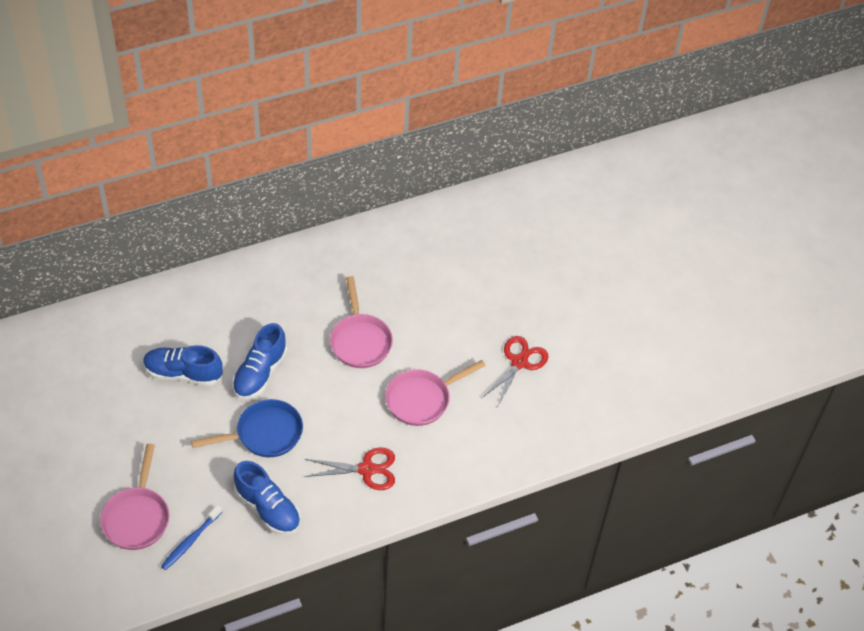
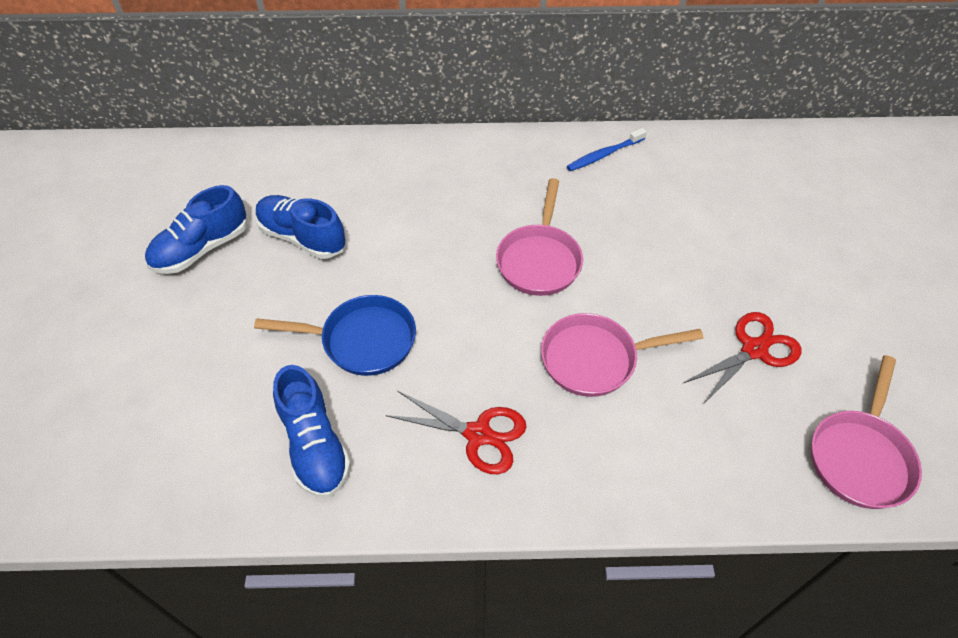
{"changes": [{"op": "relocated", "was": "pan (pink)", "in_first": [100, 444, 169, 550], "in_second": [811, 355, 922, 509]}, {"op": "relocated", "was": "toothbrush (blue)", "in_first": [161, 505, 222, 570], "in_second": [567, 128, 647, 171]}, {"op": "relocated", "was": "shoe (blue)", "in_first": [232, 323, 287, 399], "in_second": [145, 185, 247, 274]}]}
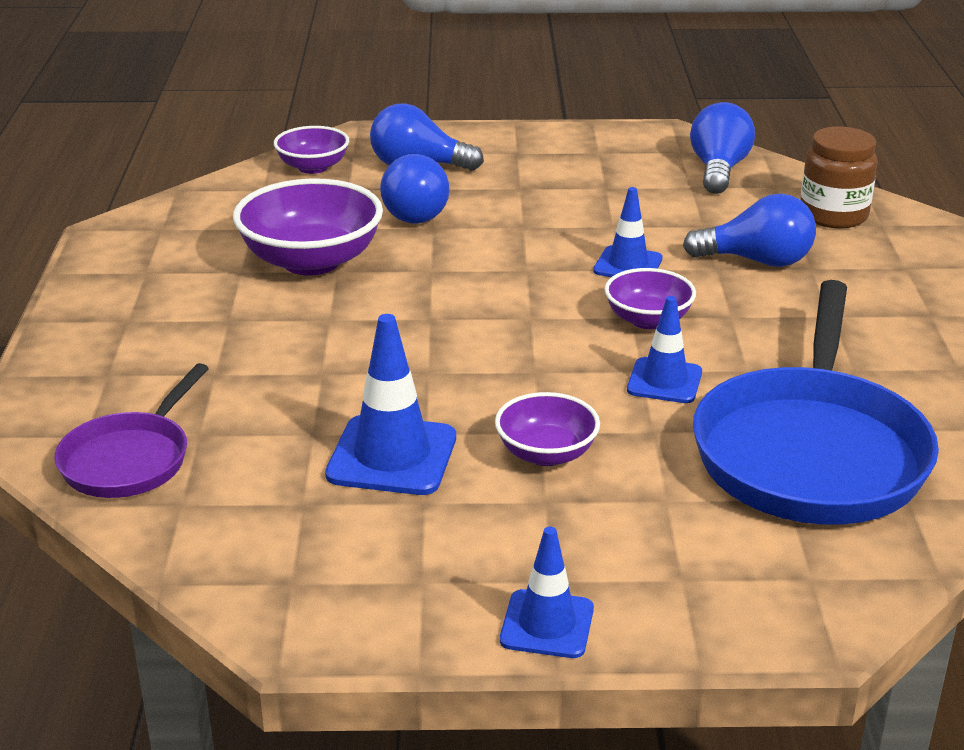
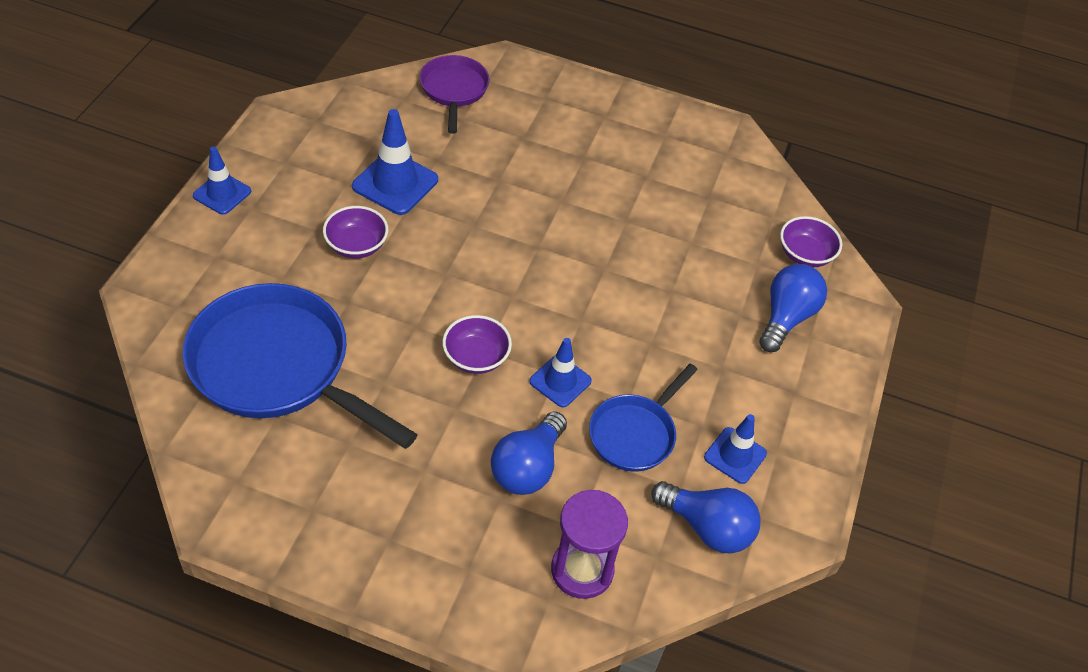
{"changes": [{"op": "missing", "was": "bowl (purple)", "in_first": [233, 178, 383, 275]}, {"op": "missing", "was": "light bulb (blue)", "in_first": [380, 154, 450, 224]}, {"op": "appeared", "now": "pan (blue)", "in_second": [589, 364, 698, 472]}, {"op": "relocated", "was": "traffic cone (blue)", "in_first": [627, 296, 702, 403], "in_second": [704, 414, 767, 484]}, {"op": "exchanged", "was": "jar (brown)", "now": "hourglass (purple)", "in_first": [800, 126, 878, 229], "in_second": [551, 490, 628, 599]}, {"op": "spun", "was": "pan (purple)", "in_first": [54, 363, 209, 498], "in_second": [420, 55, 490, 134], "clockwise": 45}]}
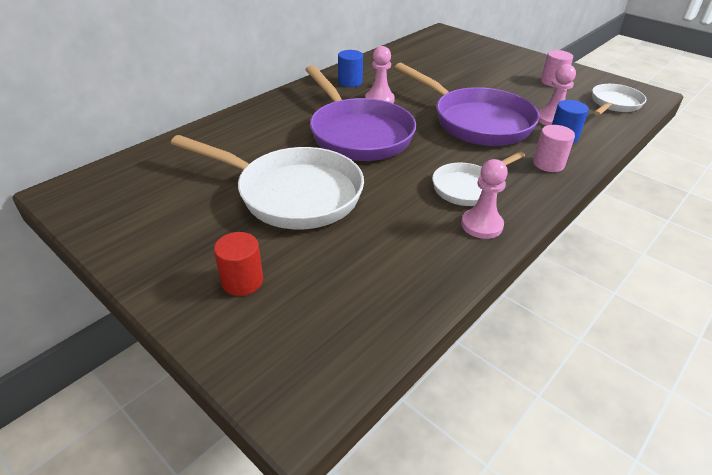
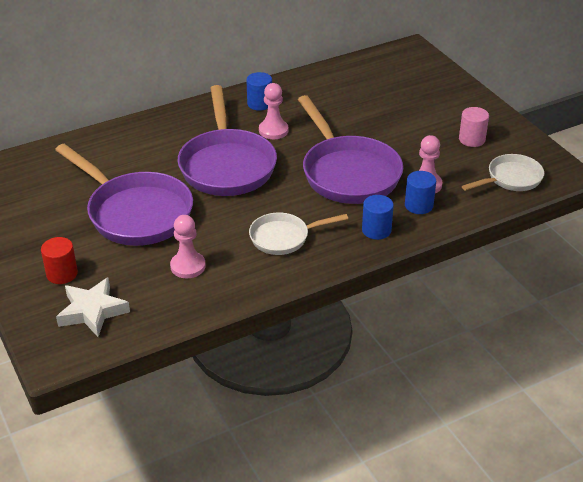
{"changes": [{"op": "appeared", "now": "star (white)", "in_second": [56, 277, 130, 337]}, {"op": "relocated", "was": "pawn (pink)", "in_first": [461, 159, 508, 239], "in_second": [170, 215, 206, 278]}, {"op": "colour", "was": "pan (white)", "now": "pan (purple)", "in_first": [171, 135, 364, 229], "in_second": [55, 144, 193, 246]}, {"op": "colour", "was": "cylinder (pink)", "now": "cylinder (blue)", "in_first": [533, 125, 575, 172], "in_second": [362, 195, 394, 240]}]}
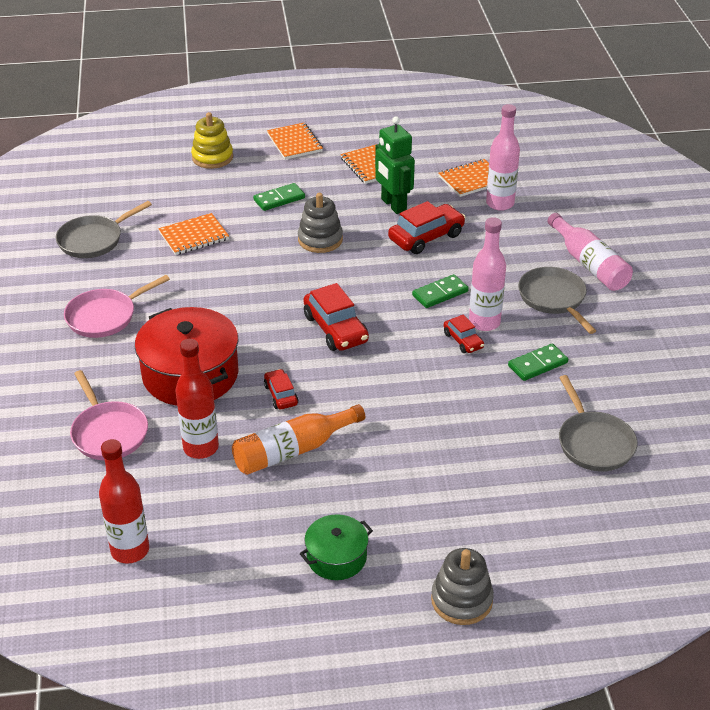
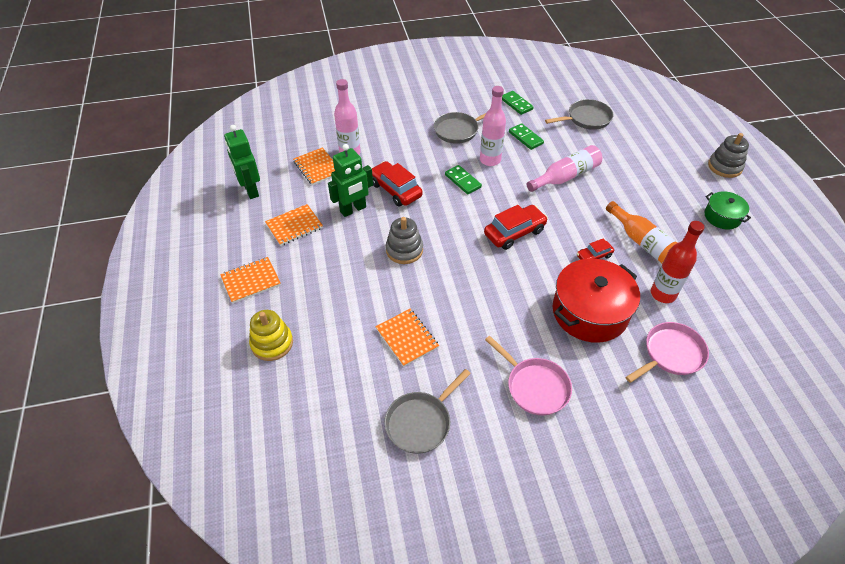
{"changes": [{"op": "missing", "was": "bottle (red)", "in_first": [99, 439, 149, 564]}, {"op": "missing", "was": "car (red)", "in_first": [444, 315, 484, 353]}, {"op": "appeared", "now": "robot (green)", "in_second": [224, 125, 260, 199]}, {"op": "relocated", "was": "domino (green)", "in_first": [253, 183, 305, 211], "in_second": [502, 91, 534, 115]}, {"op": "relocated", "was": "bottle (pink)", "in_first": [548, 213, 633, 291], "in_second": [527, 145, 602, 192]}, {"op": "spun", "was": "pan (grey)", "in_first": [56, 201, 152, 258], "in_second": [385, 369, 471, 454], "clockwise": 90}]}
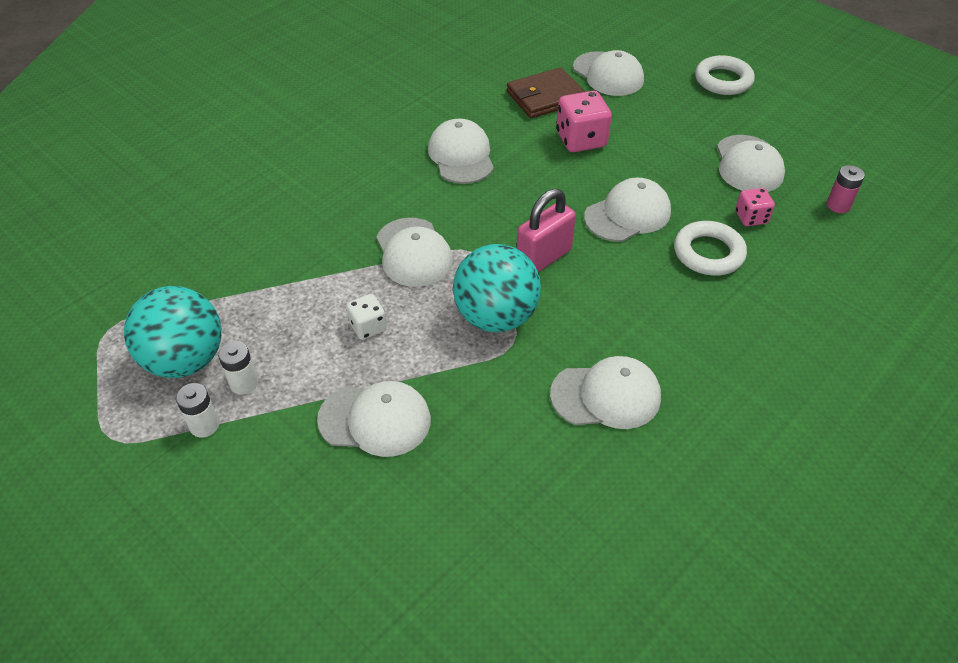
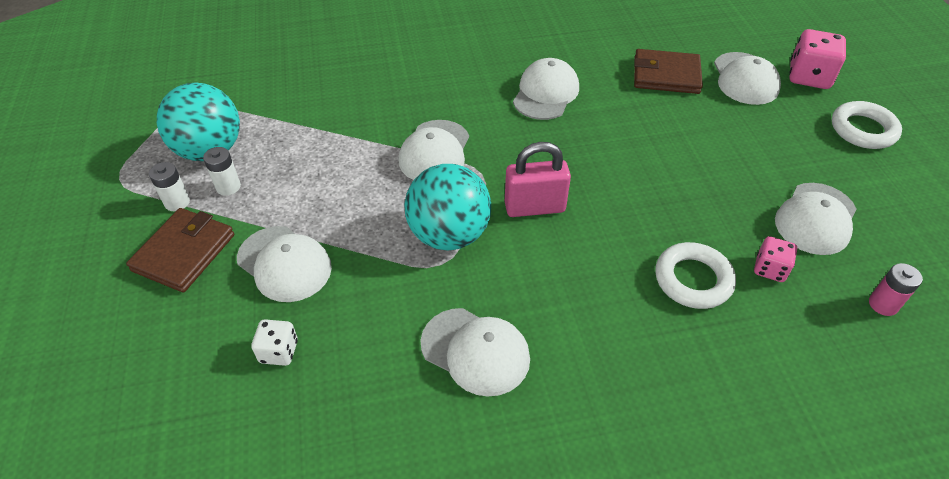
{"changes": [{"op": "missing", "was": "cap (white)", "in_first": [584, 178, 671, 242]}, {"op": "appeared", "now": "wallet (brown)", "in_second": [126, 208, 234, 292]}, {"op": "relocated", "was": "dice (white)", "in_first": [346, 294, 387, 340], "in_second": [251, 319, 298, 366]}, {"op": "relocated", "was": "dice (pink)", "in_first": [556, 91, 612, 152], "in_second": [789, 29, 846, 89]}]}
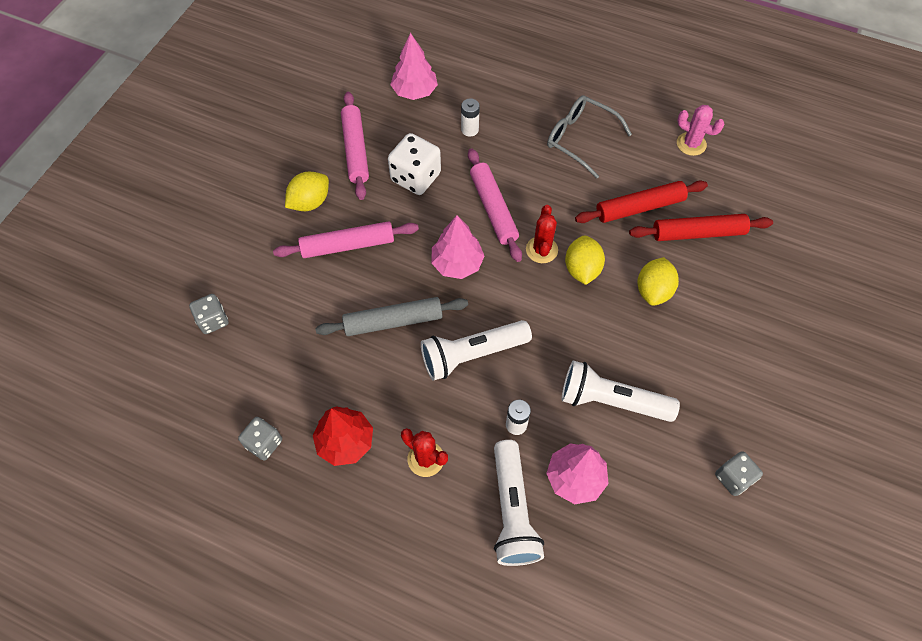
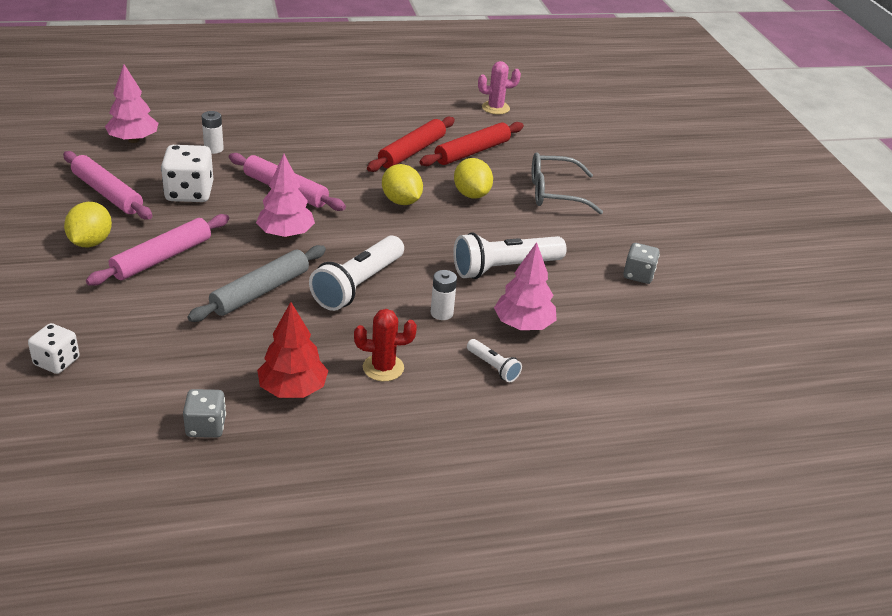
{"changes": [{"op": "missing", "was": "cactus (red)", "in_first": [526, 205, 558, 263]}, {"op": "relocated", "was": "glasses (grey)", "in_first": [547, 95, 632, 178], "in_second": [532, 152, 603, 214]}, {"op": "relocated", "was": "cactus (pink)", "in_first": [677, 105, 725, 156], "in_second": [478, 61, 521, 114]}, {"op": "colour", "was": "dice (grey)", "now": "dice (white)", "in_first": [189, 294, 229, 334], "in_second": [28, 323, 80, 374]}, {"op": "size", "was": "flashlight (white)", "in_first": [494, 440, 544, 566], "in_second": [467, 339, 522, 382], "ratio": 0.49}]}
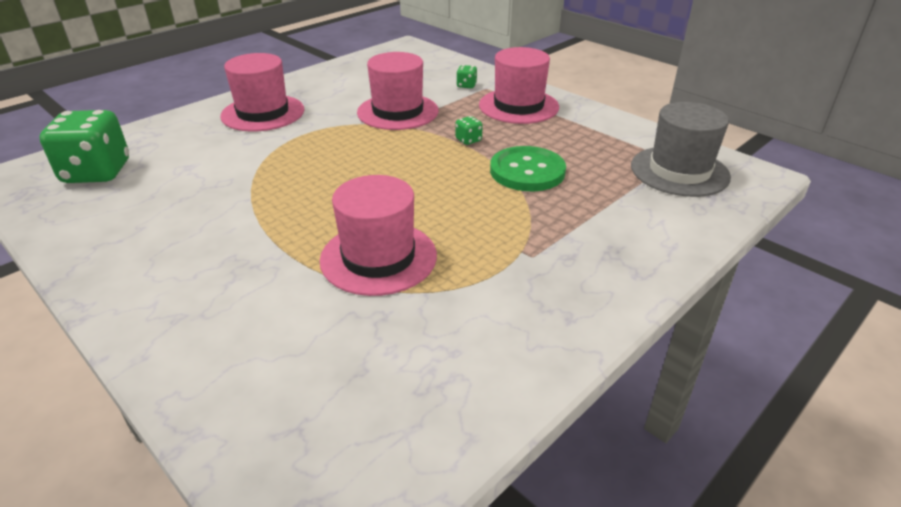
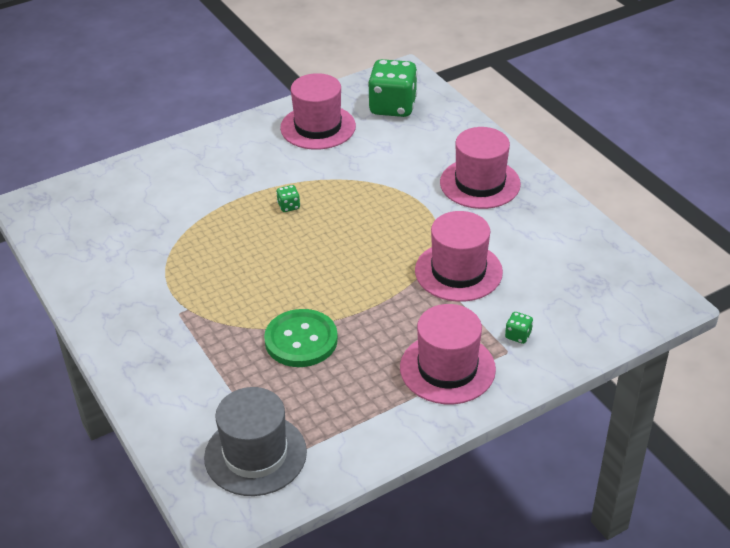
{"changes": [{"op": "relocated", "was": "hat (pink)", "in_first": [320, 175, 437, 296], "in_second": [280, 73, 356, 150]}, {"op": "relocated", "was": "dice (green)", "in_first": [455, 116, 483, 145], "in_second": [276, 185, 300, 212]}]}
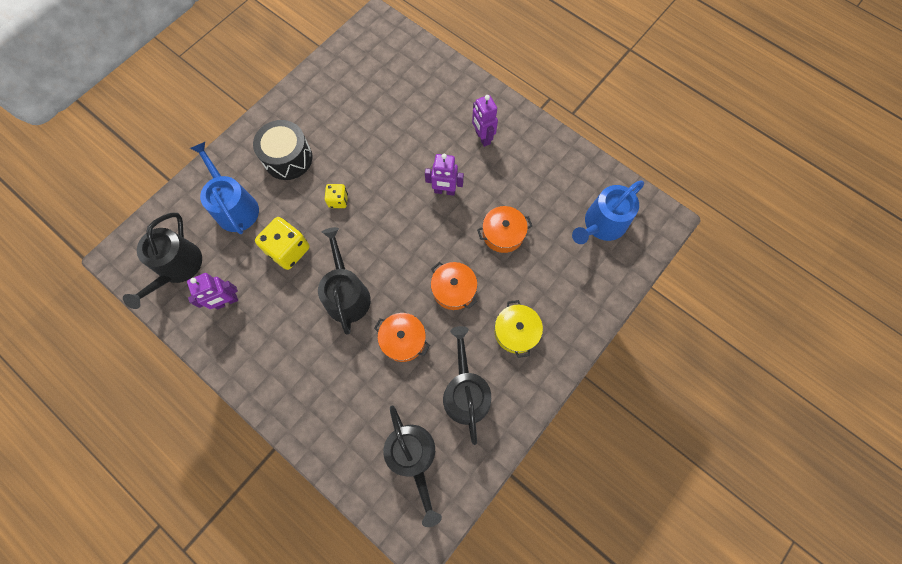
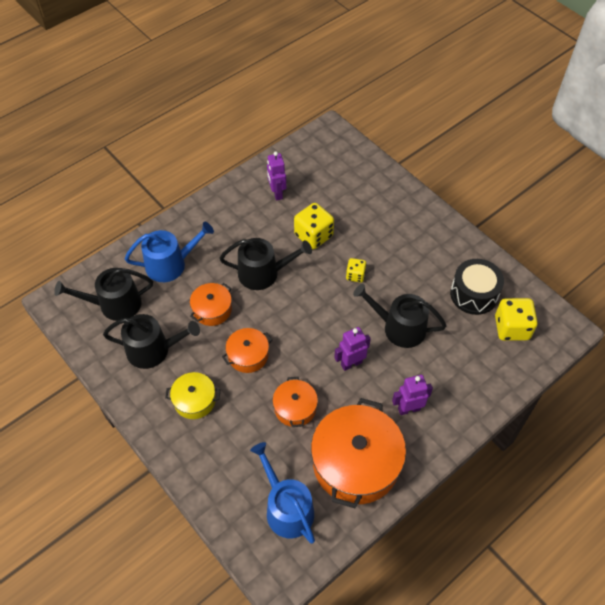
{"changes": [{"op": "appeared", "now": "pot (orange)", "in_second": [311, 398, 406, 508]}, {"op": "appeared", "now": "dice (yellow)", "in_second": [495, 298, 538, 341]}, {"op": "relocated", "was": "watering can (black)", "in_first": [123, 213, 202, 309], "in_second": [353, 284, 447, 348]}, {"op": "relocated", "was": "watering can (blue)", "in_first": [190, 142, 259, 234], "in_second": [125, 222, 214, 282]}, {"op": "relocated", "was": "drum (black)", "in_first": [253, 120, 312, 180], "in_second": [450, 259, 504, 315]}, {"op": "spun", "was": "robot (purple)", "in_first": [425, 154, 464, 196], "in_second": [334, 327, 371, 371], "clockwise": 45}]}
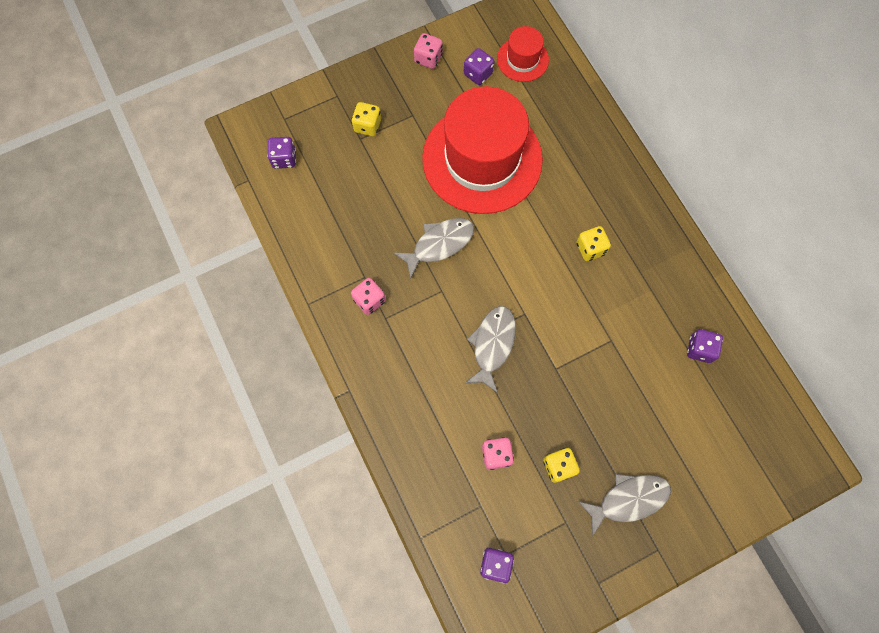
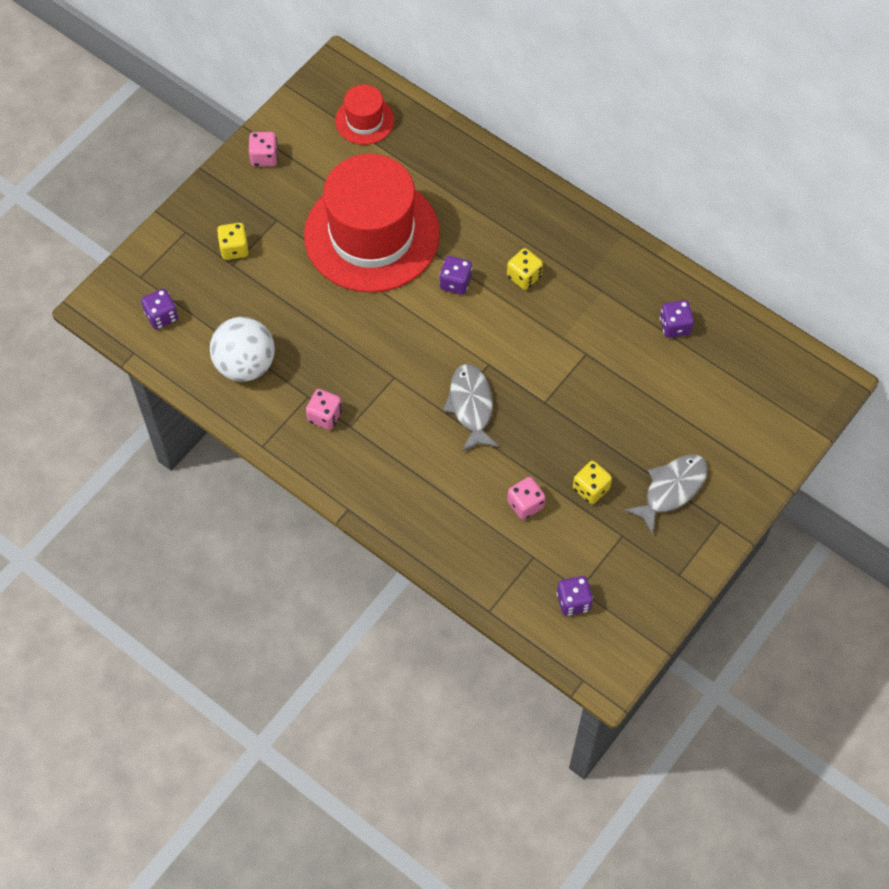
{"changes": [{"op": "missing", "was": "fish (grey)", "in_first": [394, 218, 474, 278]}, {"op": "appeared", "now": "ball (white)", "in_second": [210, 317, 275, 382]}, {"op": "relocated", "was": "dice (purple)", "in_first": [464, 48, 494, 85], "in_second": [439, 256, 472, 295]}]}
